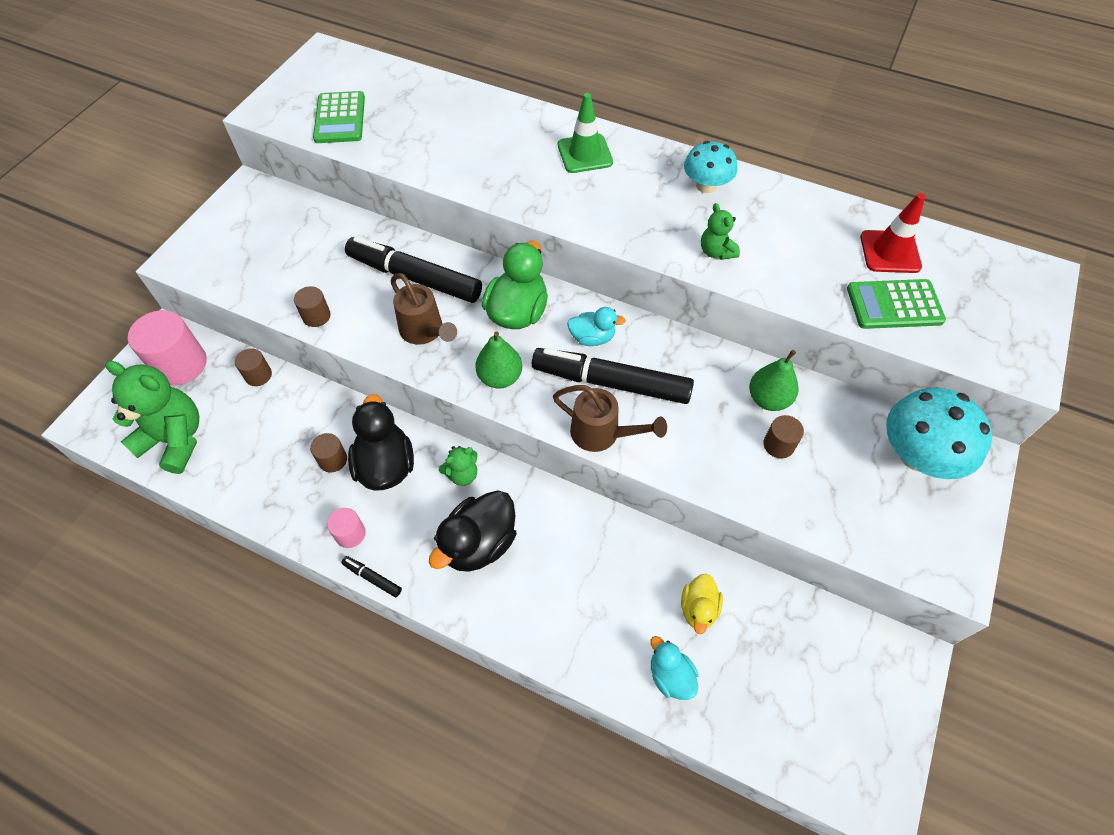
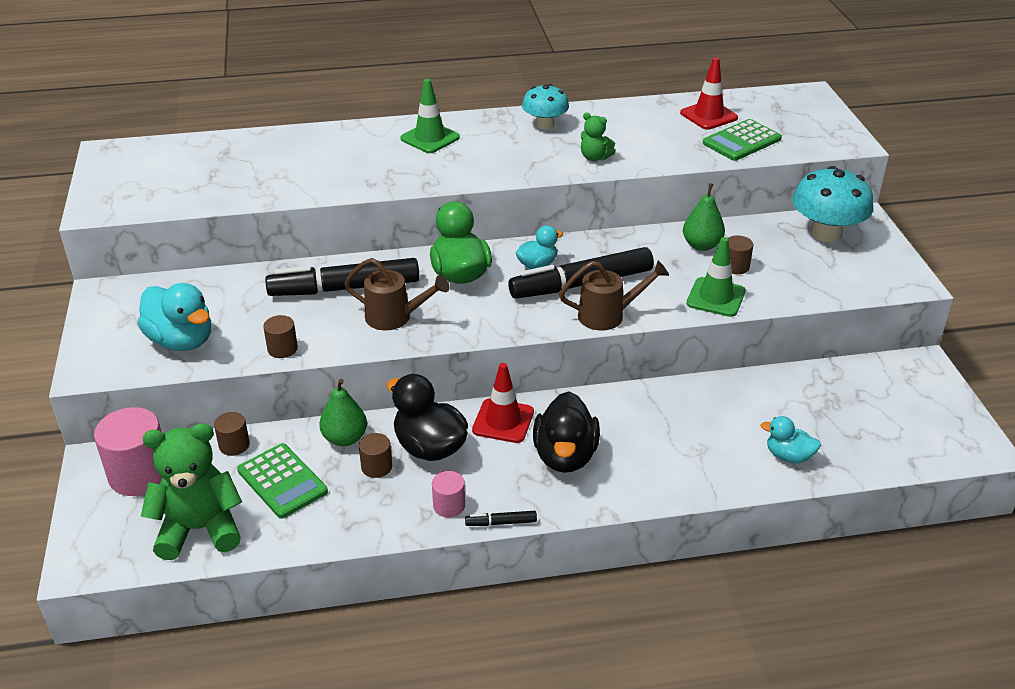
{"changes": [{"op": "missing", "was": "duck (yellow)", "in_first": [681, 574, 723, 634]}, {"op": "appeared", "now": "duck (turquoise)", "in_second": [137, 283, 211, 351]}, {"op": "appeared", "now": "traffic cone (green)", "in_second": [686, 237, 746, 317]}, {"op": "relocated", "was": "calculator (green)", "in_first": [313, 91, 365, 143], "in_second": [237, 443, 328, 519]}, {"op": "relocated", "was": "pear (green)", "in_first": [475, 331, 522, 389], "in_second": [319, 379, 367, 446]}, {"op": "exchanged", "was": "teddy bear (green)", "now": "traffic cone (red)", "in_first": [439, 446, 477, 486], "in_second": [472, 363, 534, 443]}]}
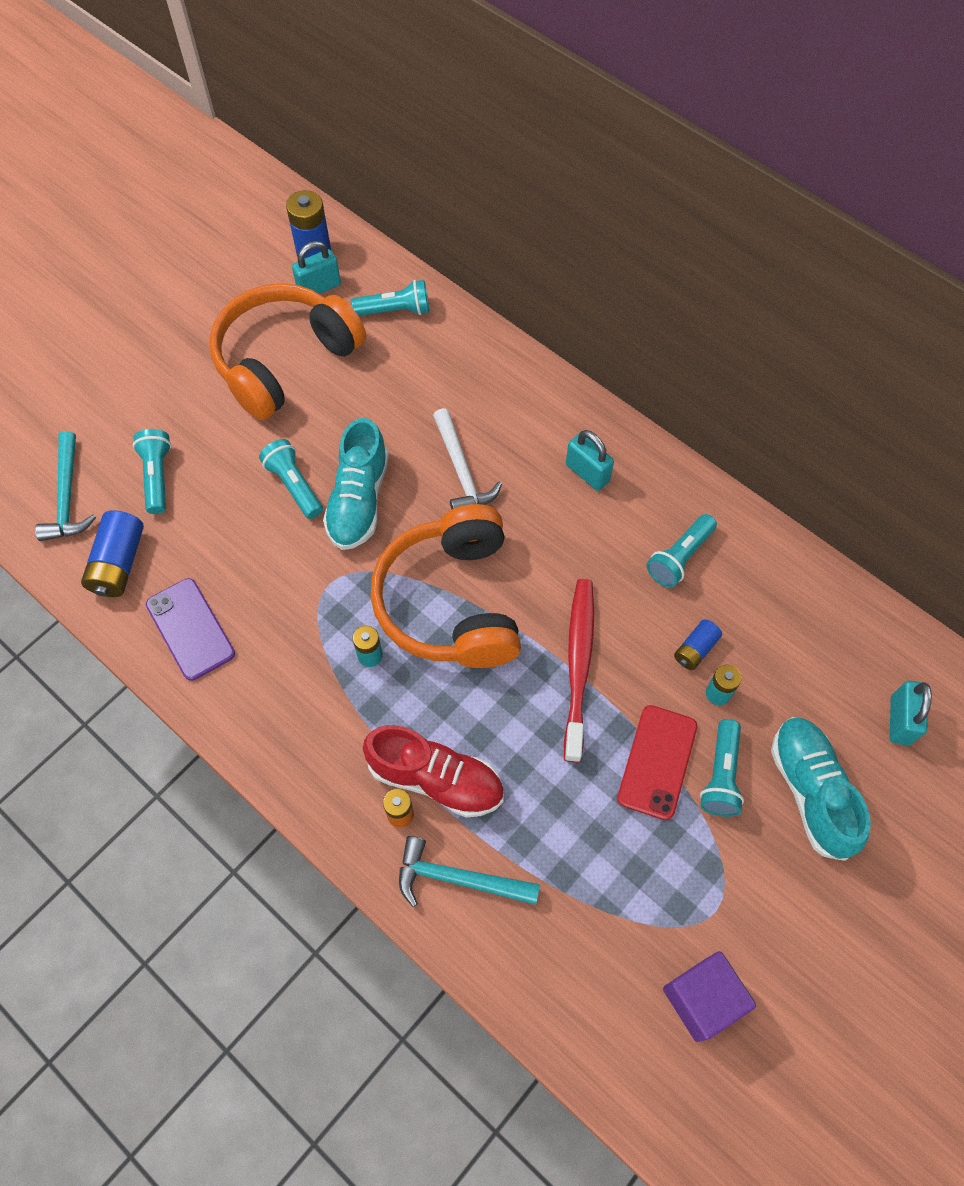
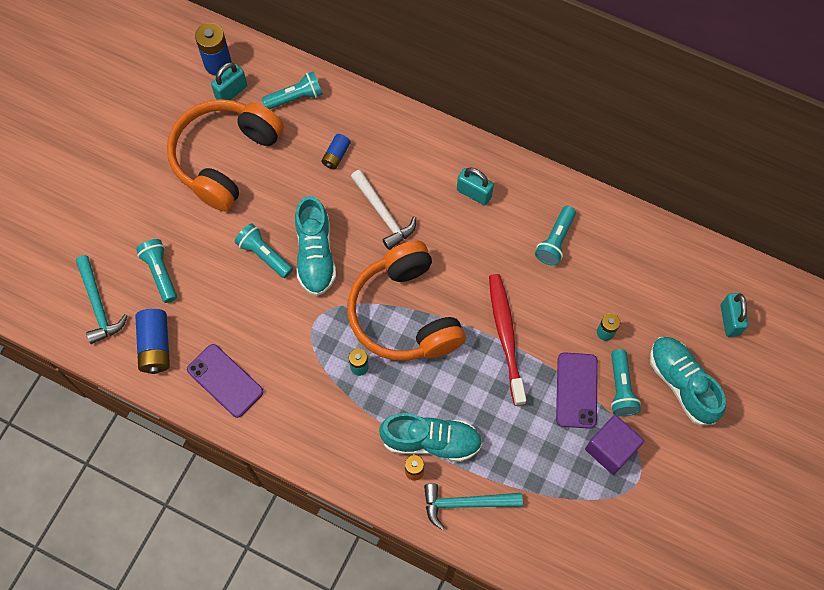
{"changes": [{"op": "relocated", "was": "cube (purple)", "in_first": [663, 951, 756, 1042], "in_second": [585, 415, 644, 475]}, {"op": "relocated", "was": "battery (blue)", "in_first": [674, 619, 722, 670], "in_second": [321, 134, 351, 169]}, {"op": "colour", "was": "shoe (red)", "now": "shoe (turquoise)", "in_first": [363, 725, 504, 818], "in_second": [379, 413, 483, 462]}, {"op": "colour", "was": "phone (red)", "now": "phone (purple)", "in_first": [617, 705, 698, 820], "in_second": [556, 352, 598, 429]}]}
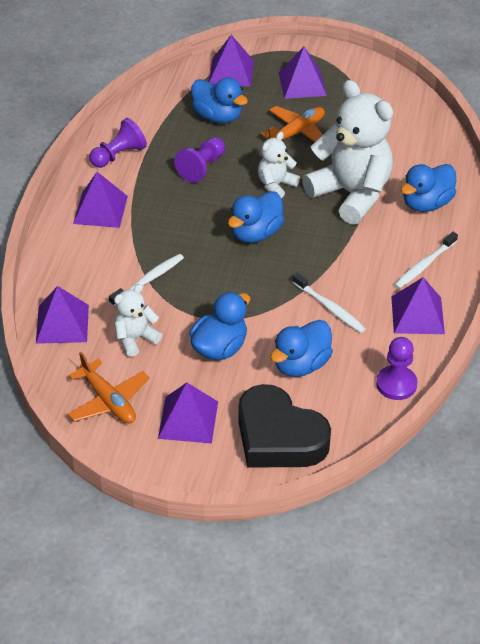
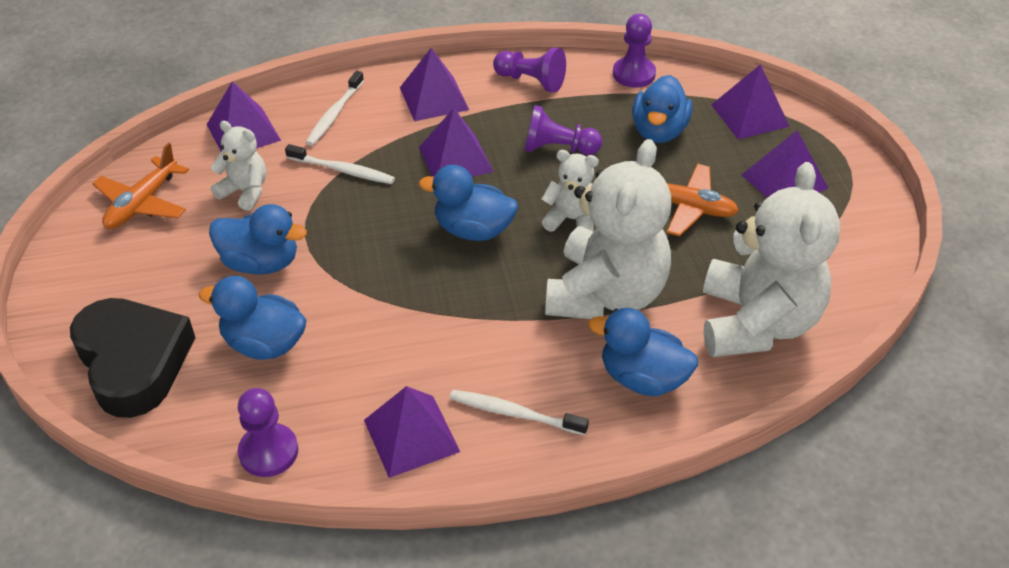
{"changes": [{"op": "appeared", "now": "pawn (purple)", "in_second": [613, 14, 656, 88]}, {"op": "appeared", "now": "teddy bear (white)", "in_second": [703, 162, 841, 357]}, {"op": "relocated", "was": "pyramid (purple)", "in_first": [158, 383, 218, 444], "in_second": [419, 108, 494, 177]}, {"op": "relocated", "was": "toothbrush (white)", "in_first": [292, 273, 366, 333], "in_second": [305, 71, 364, 146]}, {"op": "spun", "was": "heart (black)", "in_first": [238, 384, 331, 468], "in_second": [70, 298, 195, 418], "clockwise": 135}]}
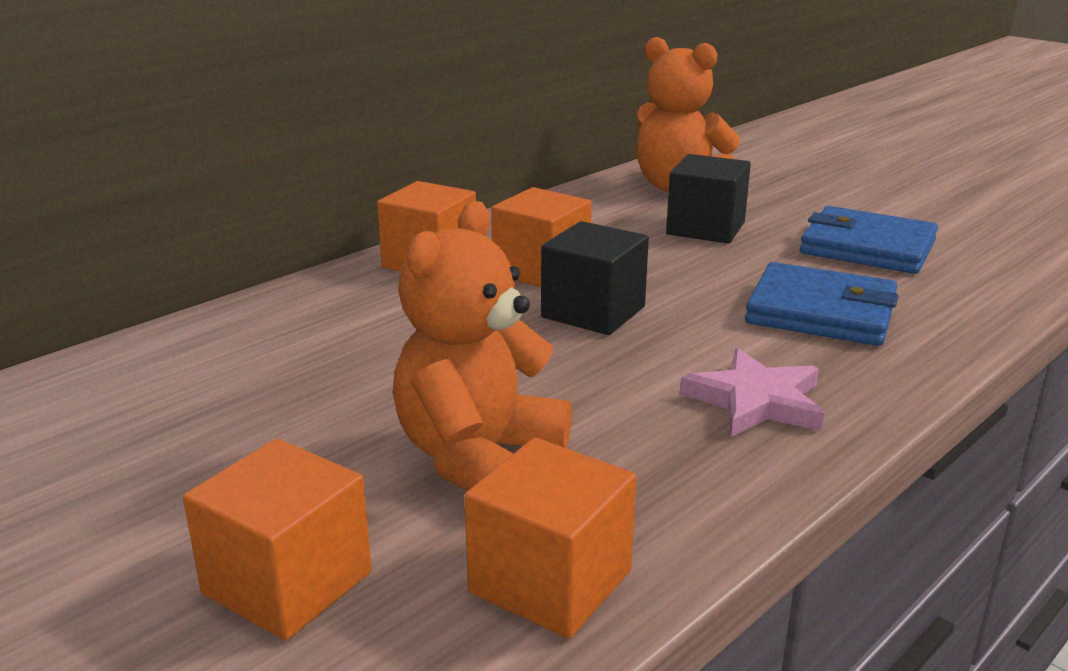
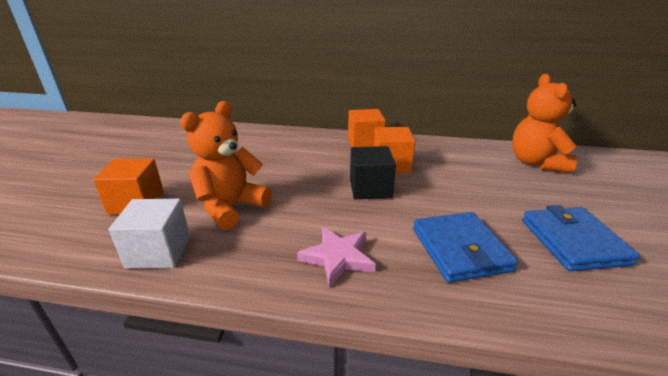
{"changes": [{"op": "missing", "was": "cube (black)", "in_first": [666, 154, 751, 243]}, {"op": "colour", "was": "cube (orange)", "now": "cube (white)", "in_first": [465, 437, 636, 639], "in_second": [109, 199, 190, 269]}, {"op": "spun", "was": "teddy bear (orange)", "in_first": [393, 201, 572, 491], "in_second": [180, 101, 272, 230], "clockwise": -45}]}
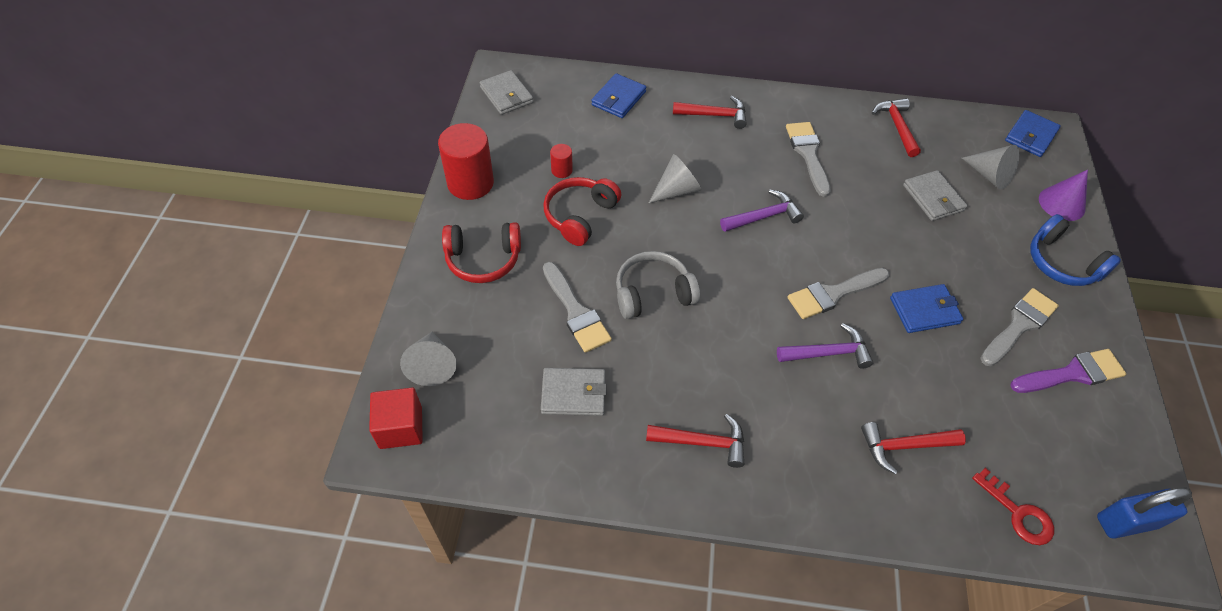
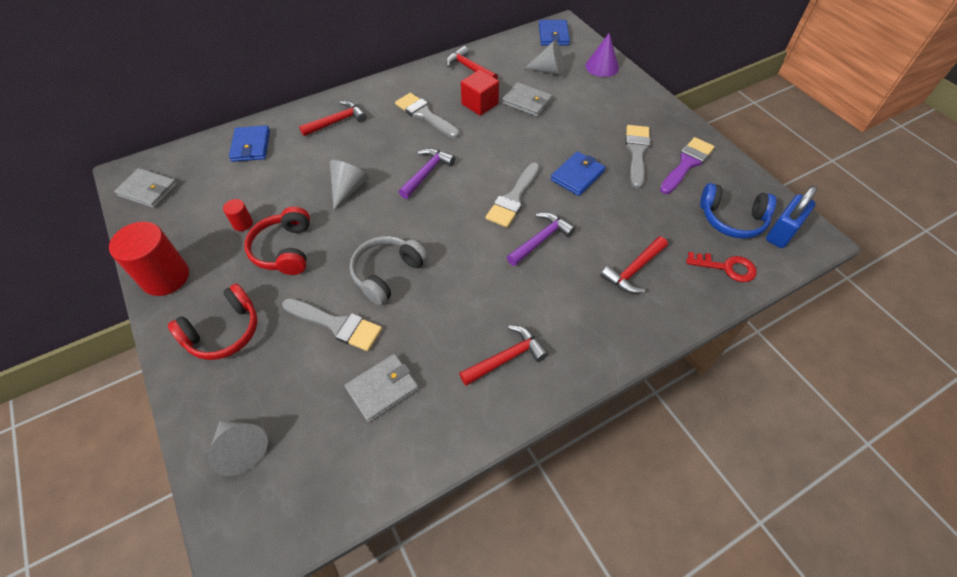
{"changes": [{"op": "relocated", "was": "cube (red)", "in_first": [369, 387, 423, 449], "in_second": [461, 70, 499, 116]}, {"op": "relocated", "was": "headphones (blue)", "in_first": [1030, 214, 1121, 286], "in_second": [700, 183, 776, 239]}]}
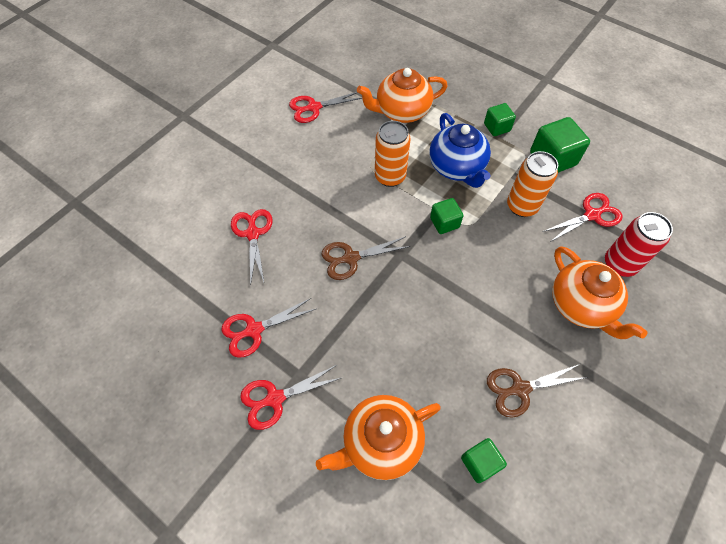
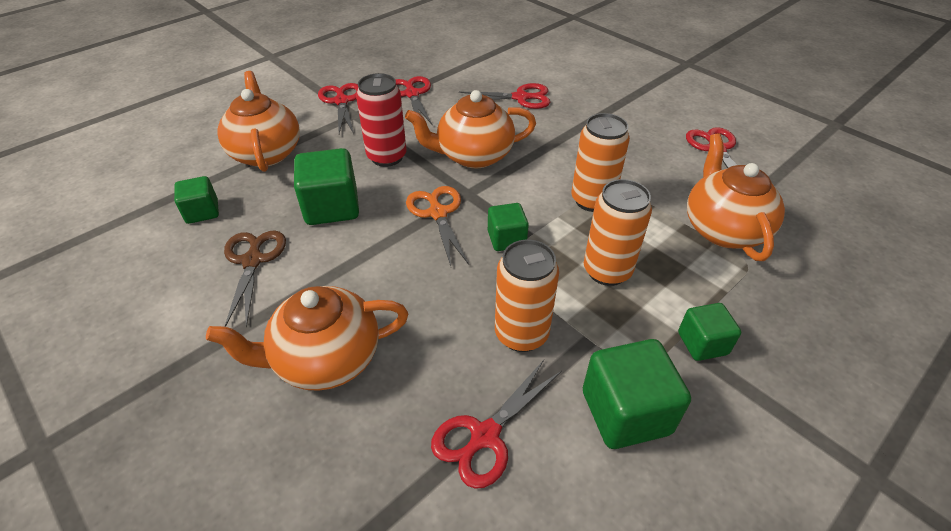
{"changes": [{"op": "appeared", "now": "cube (green)", "in_second": [294, 148, 359, 225]}, {"op": "appeared", "now": "scissors (orange)", "in_second": [406, 186, 469, 266]}, {"op": "relocated", "was": "can (red)", "in_first": [605, 212, 673, 277], "in_second": [356, 73, 407, 167]}, {"op": "exchanged", "was": "scissors (brown)", "now": "teapot (orange)", "in_first": [321, 236, 411, 280], "in_second": [405, 90, 536, 168]}, {"op": "exchanged", "was": "teapot (blue)", "now": "can (orange)", "in_first": [429, 113, 491, 188], "in_second": [584, 179, 652, 286]}, {"op": "spun", "was": "scissors (red)", "in_first": [542, 193, 623, 242], "in_second": [431, 360, 562, 489], "clockwise": 60}]}
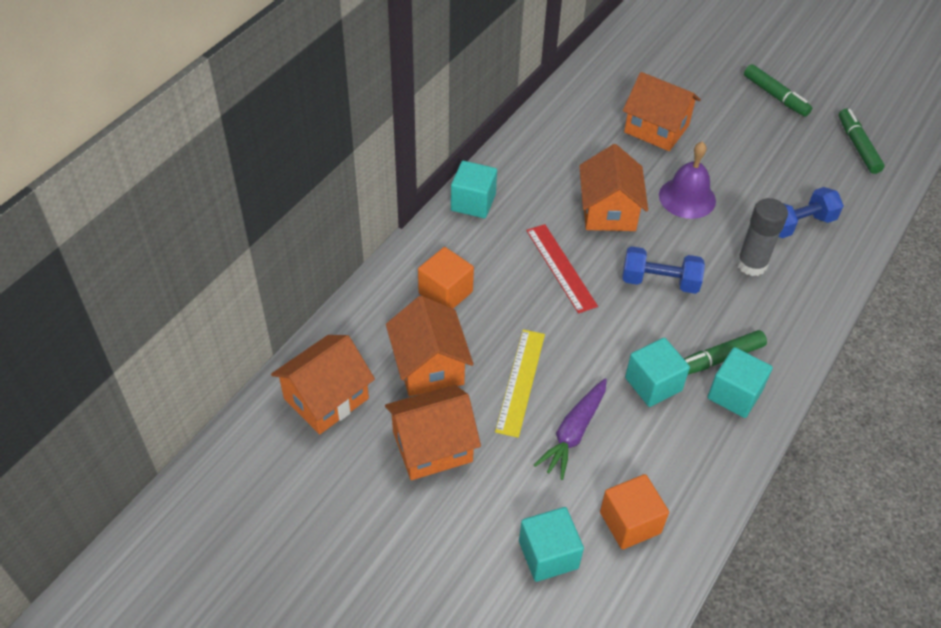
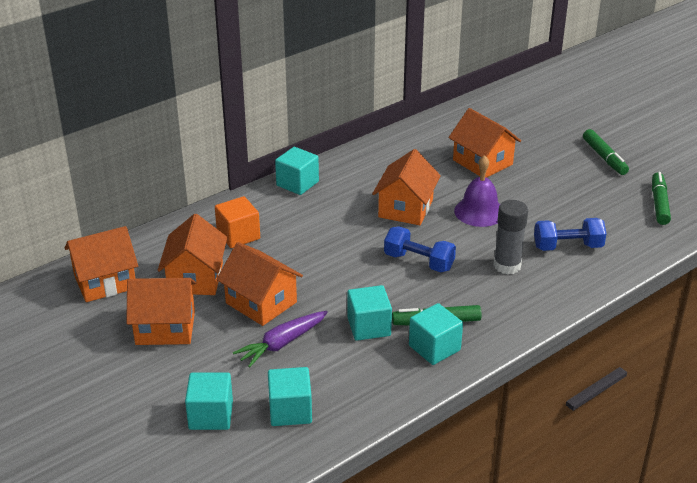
{"changes": [{"op": "missing", "was": "ruler (red)", "in_first": [526, 224, 598, 313]}, {"op": "exchanged", "was": "ruler (yellow)", "now": "house (orange)", "in_first": [495, 329, 545, 438], "in_second": [216, 242, 303, 326]}, {"op": "colour", "was": "cube (orange)", "now": "cube (turquoise)", "in_first": [600, 474, 669, 550], "in_second": [268, 367, 312, 426]}]}
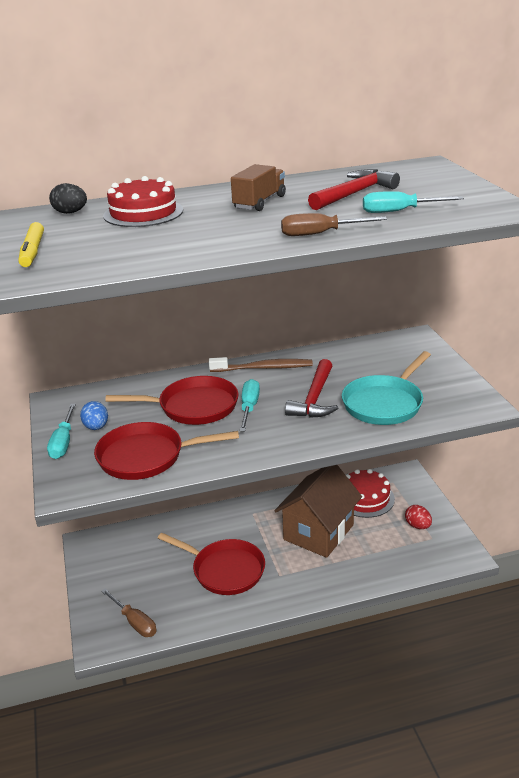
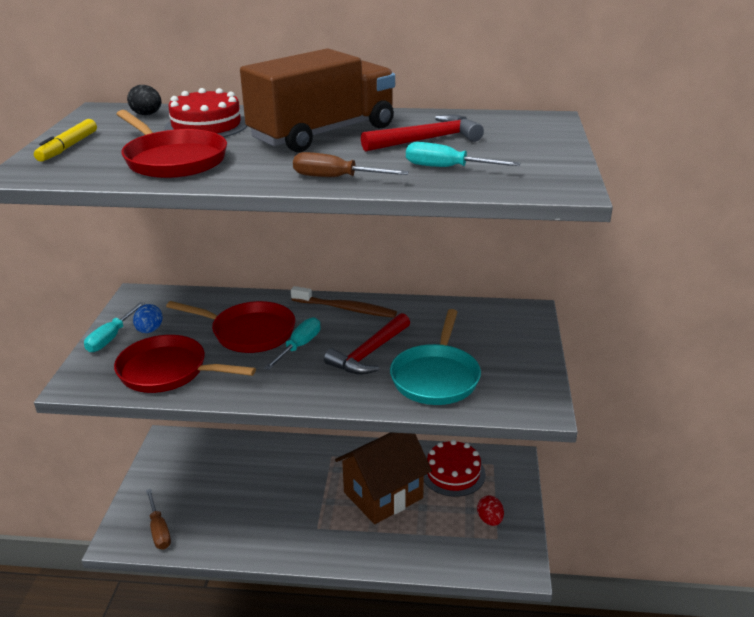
{"changes": [{"op": "relocated", "was": "pan (red)", "in_first": [158, 533, 265, 595], "in_second": [117, 110, 227, 178]}, {"op": "spun", "was": "pan (turquoise)", "in_first": [342, 351, 431, 425], "in_second": [390, 309, 481, 405], "clockwise": -45}, {"op": "size", "was": "truck (brown)", "in_first": [231, 164, 286, 211], "in_second": [240, 48, 395, 152], "ratio": 2.03}]}
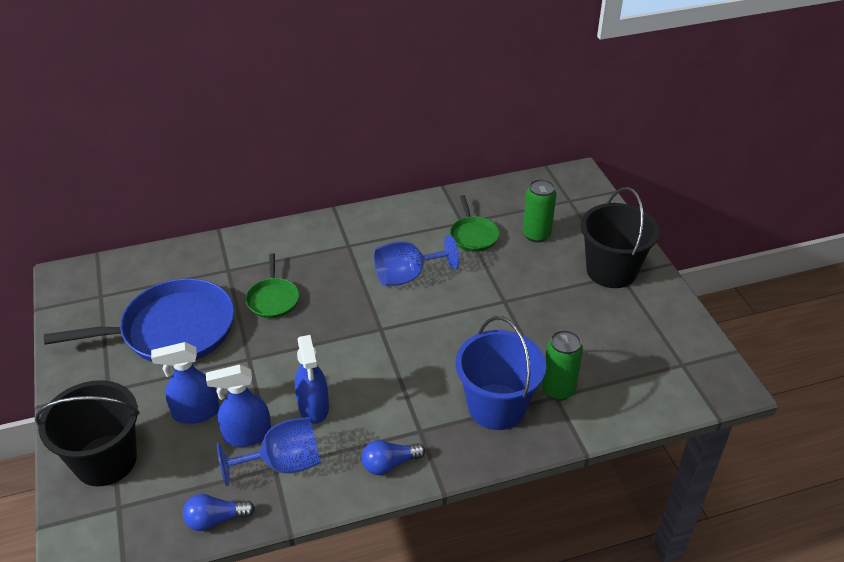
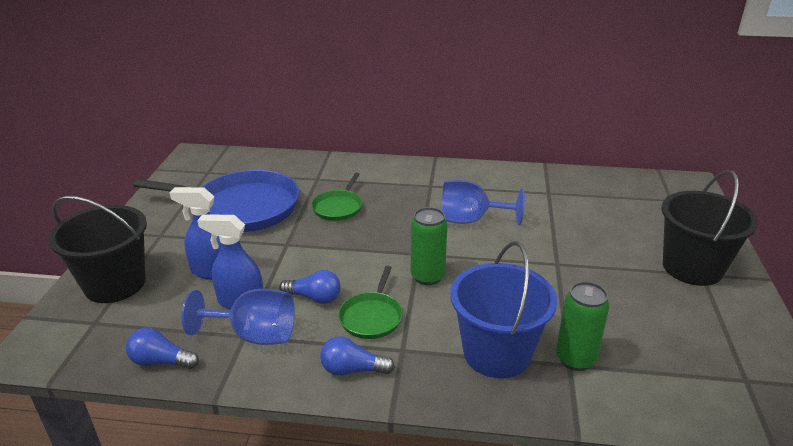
{"changes": [{"op": "relocated", "was": "pan (green)", "in_first": [450, 195, 499, 252], "in_second": [338, 266, 403, 339]}, {"op": "relocated", "was": "can (green)", "in_first": [523, 179, 556, 243], "in_second": [411, 207, 447, 285]}, {"op": "exchanged", "was": "spray bottle (blue)", "now": "light bulb (blue)", "in_first": [295, 335, 329, 424], "in_second": [279, 270, 340, 304]}]}
